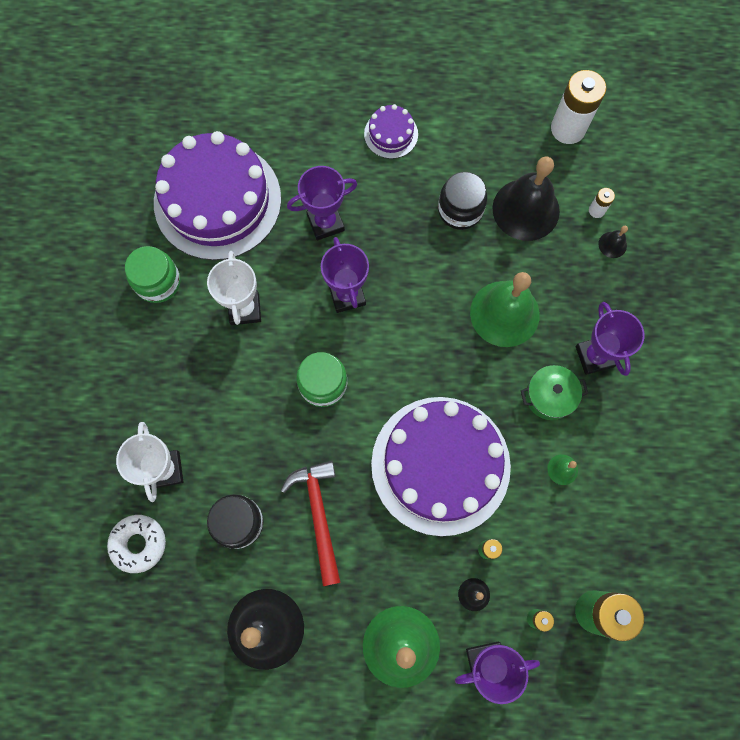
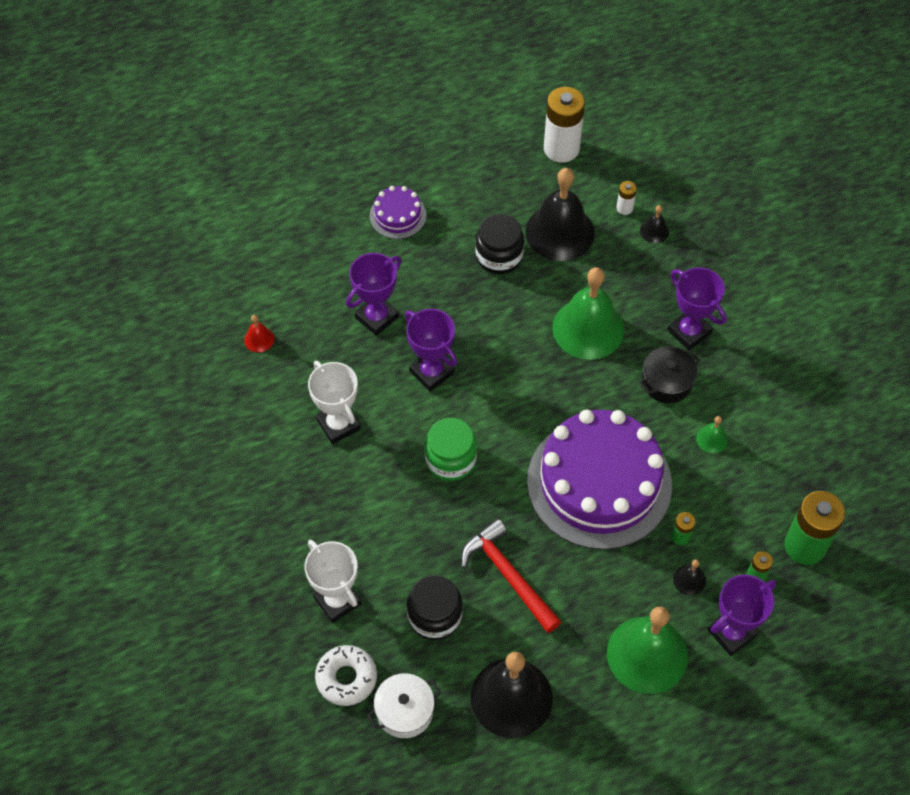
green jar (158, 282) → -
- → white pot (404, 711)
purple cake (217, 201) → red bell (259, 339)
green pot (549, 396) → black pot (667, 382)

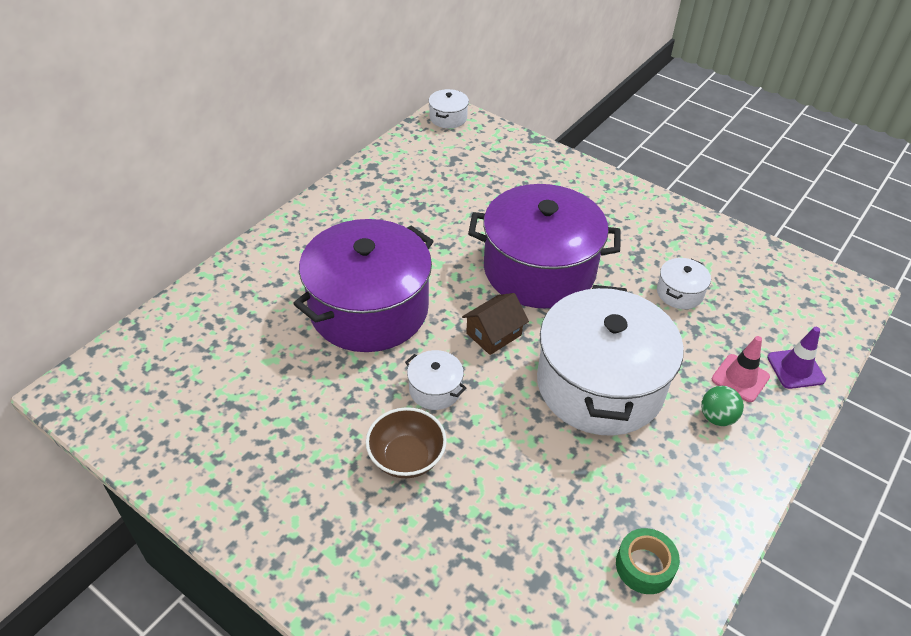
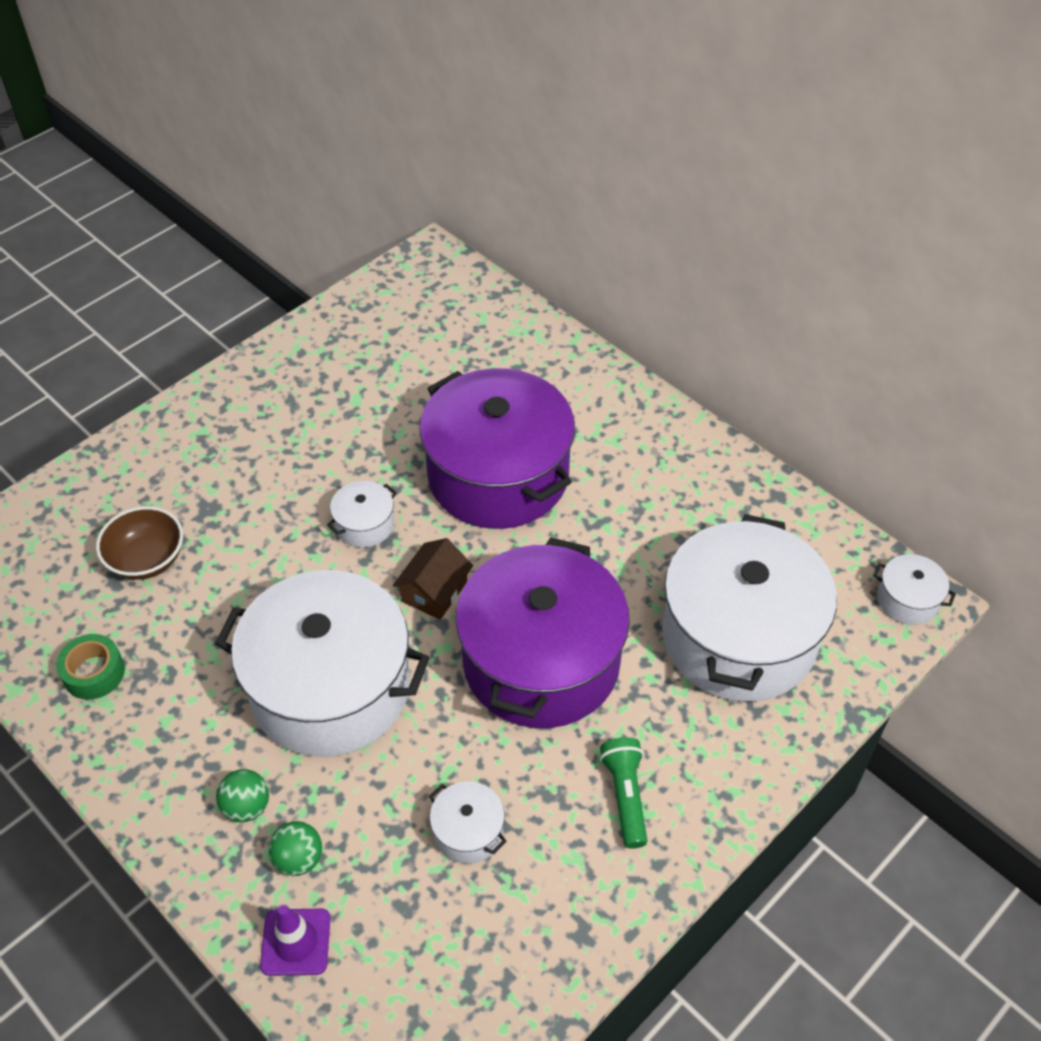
- → green flashlight (625, 796)
- → white pot (738, 636)
brown bowl (406, 457) → brown bowl (147, 559), relocated
pink traffic cone (740, 378) → green ball (298, 859)
brown house (494, 334) → brown house (434, 591), 60 degrees clockwise

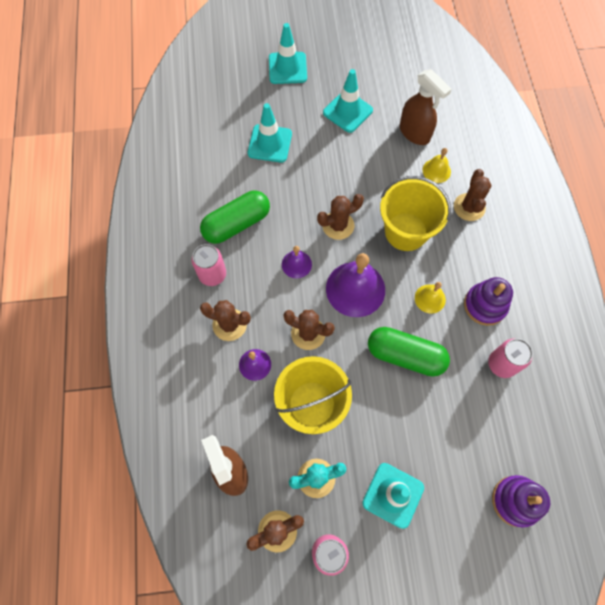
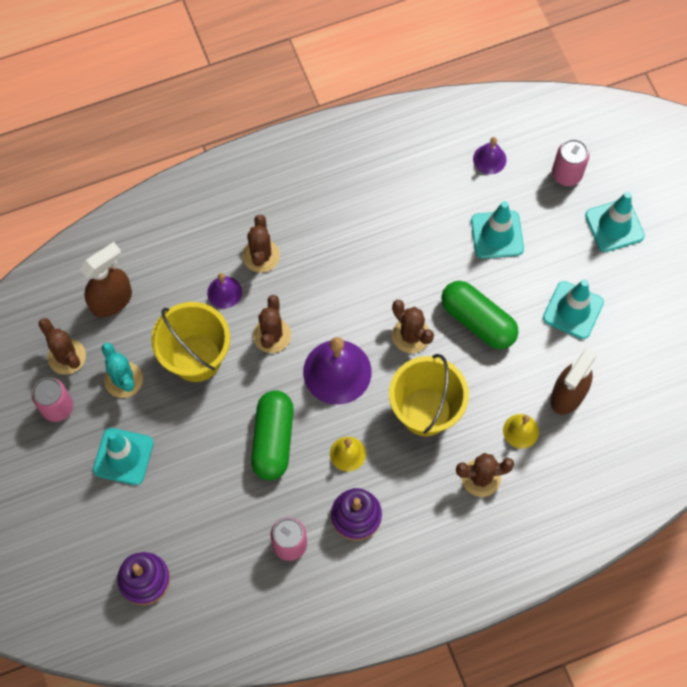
pink can (212, 274) → pink can (566, 174), relocated
green capsule (237, 224) → green capsule (477, 321), relocated
purple bell (296, 264) → purple bell (489, 159), relocated

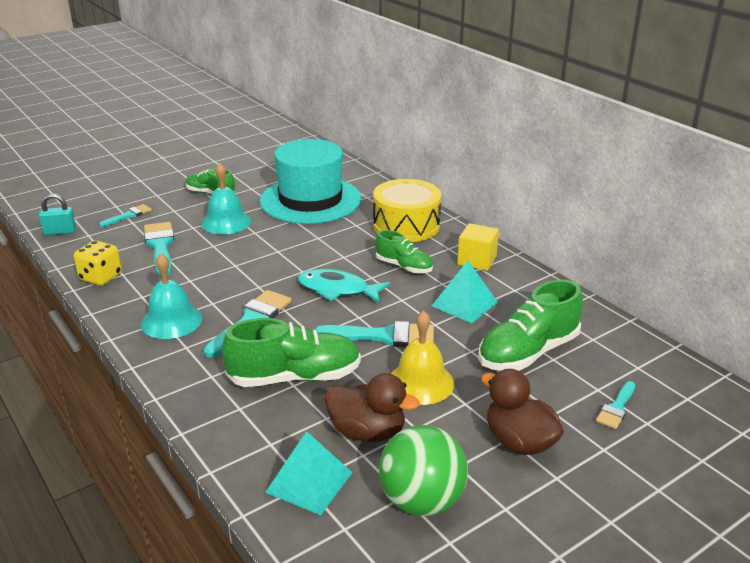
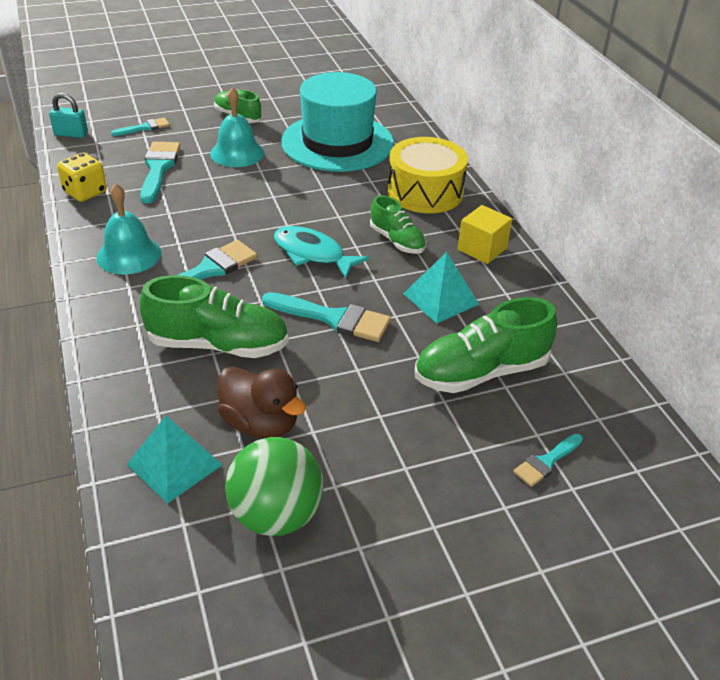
yellow bell (420, 382) → -
brown duck (519, 442) → -

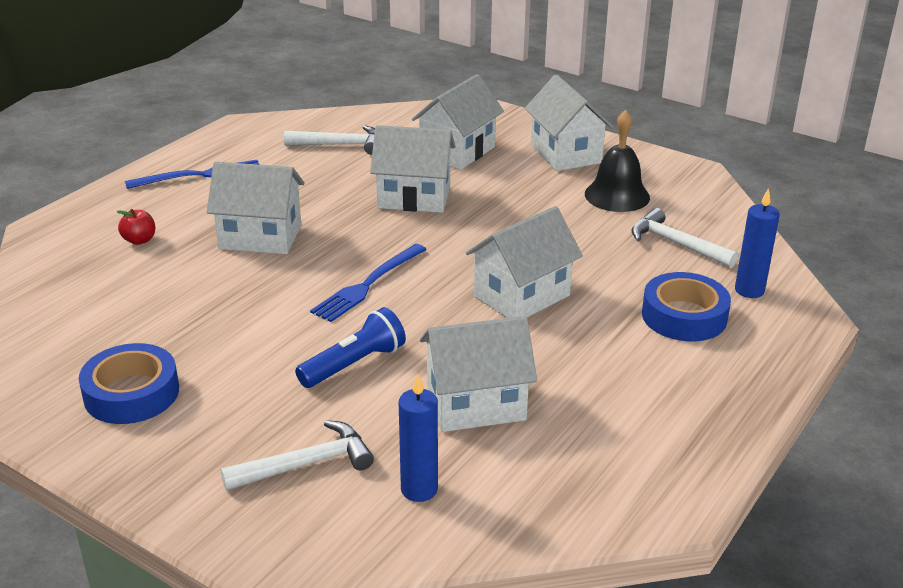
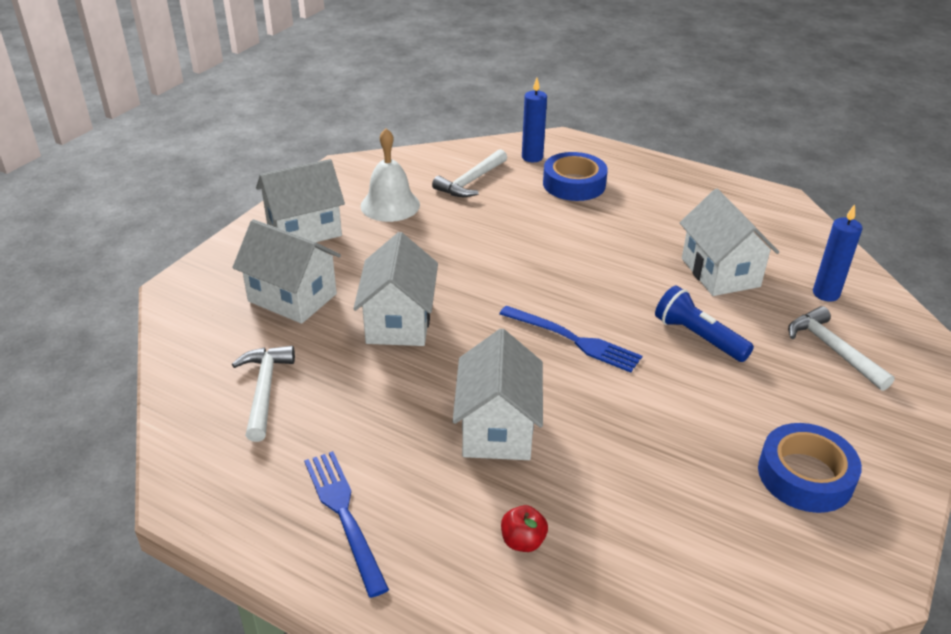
white house (521, 296) → -
black bell (617, 195) → white bell (390, 205)

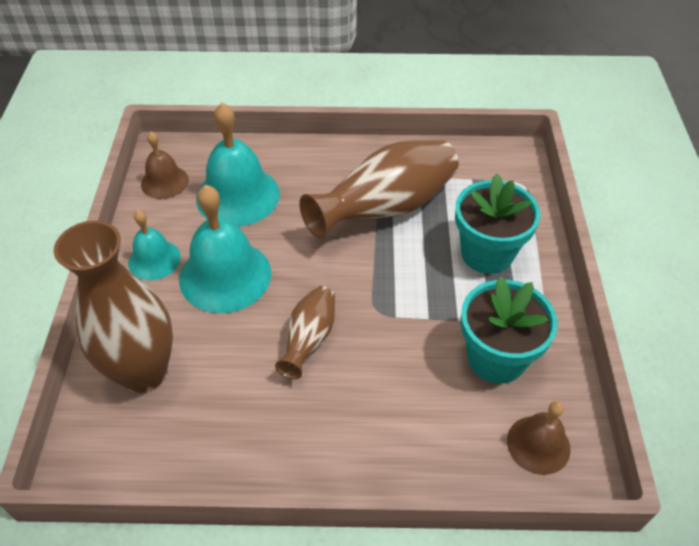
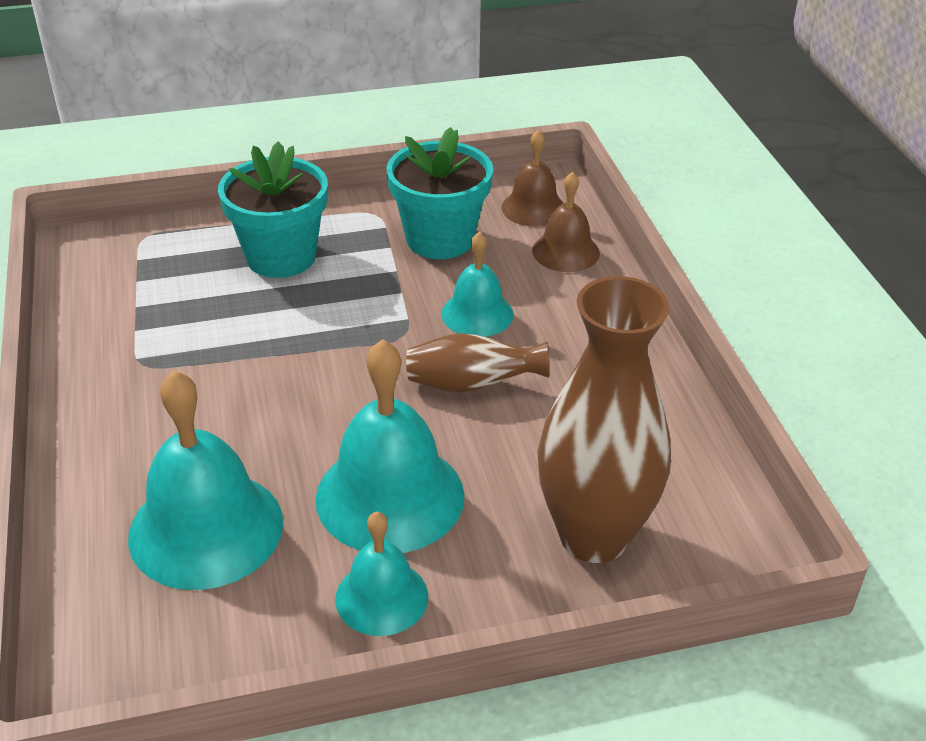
brown vase (386, 209) → -
- → turquoise bell (477, 314)
brown bell (164, 182) → brown bell (565, 251), relocated

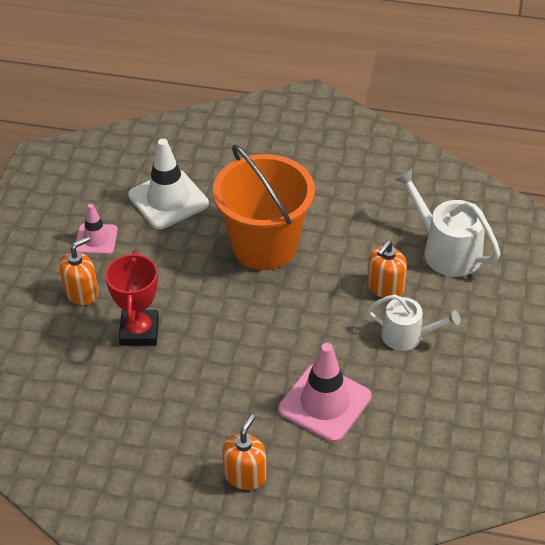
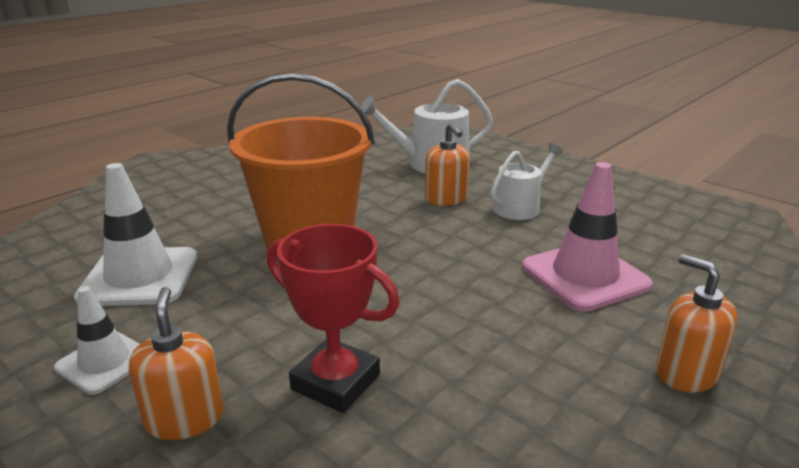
pink traffic cone (96, 239) → white traffic cone (104, 362)

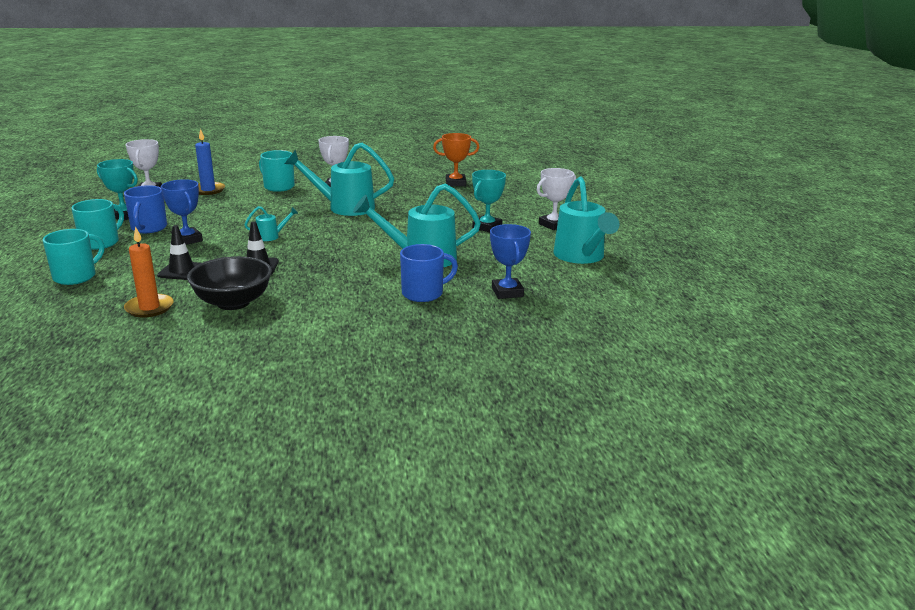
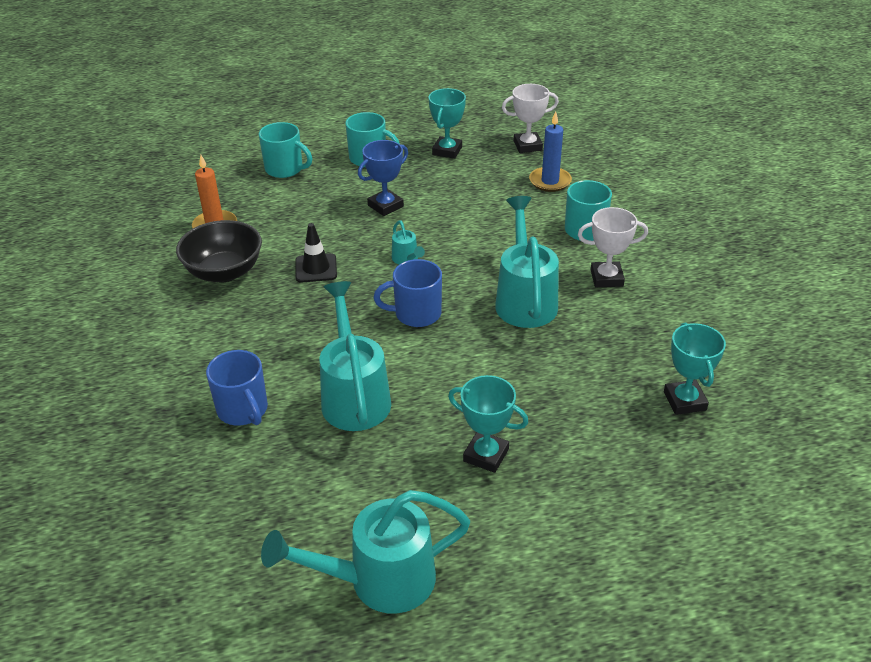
black traffic cone (181, 271) → -
blue trophy (507, 292) → -
white trophy (553, 225) → -
blue mug (148, 228) → blue mug (416, 314), relocated
orange trophy (455, 183) → turquoise trophy (685, 401)

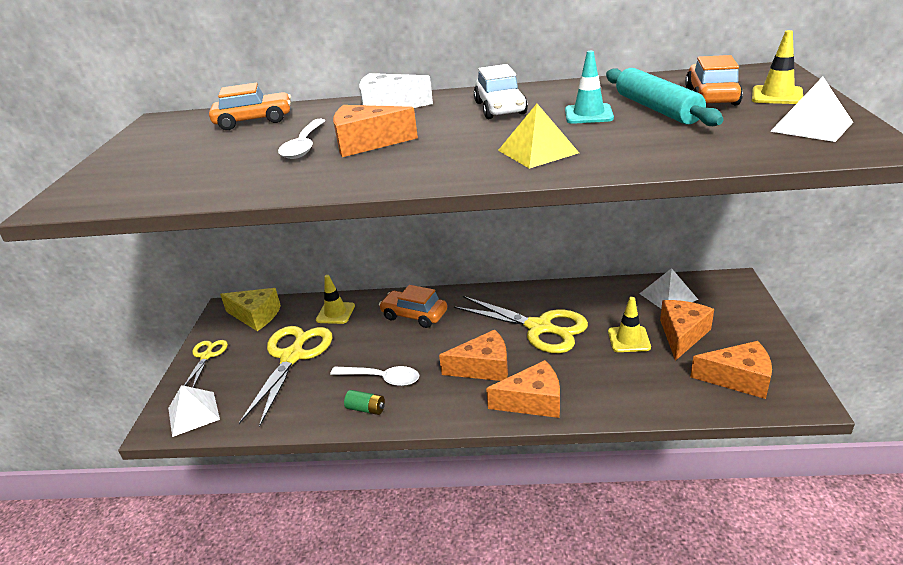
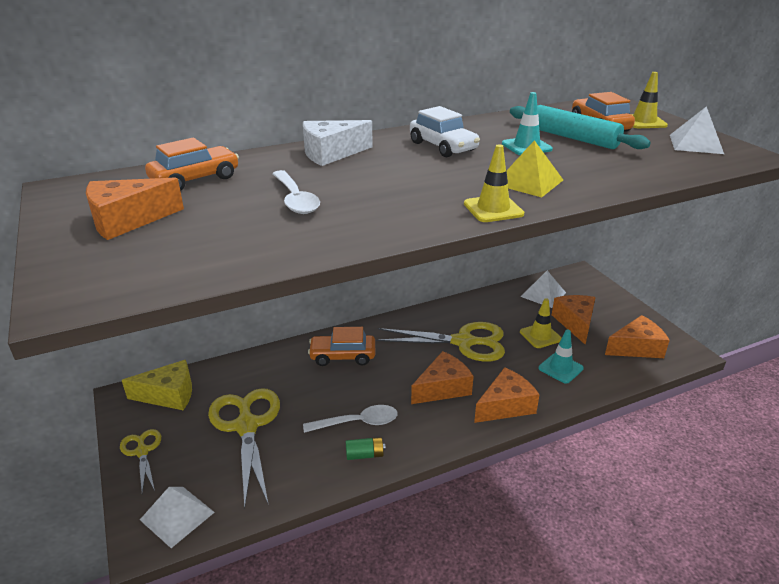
- → turquoise traffic cone (560, 368)
yellow traffic cone (335, 313) → yellow traffic cone (493, 209), relocated
orange cheese (367, 143) → orange cheese (127, 220), relocated

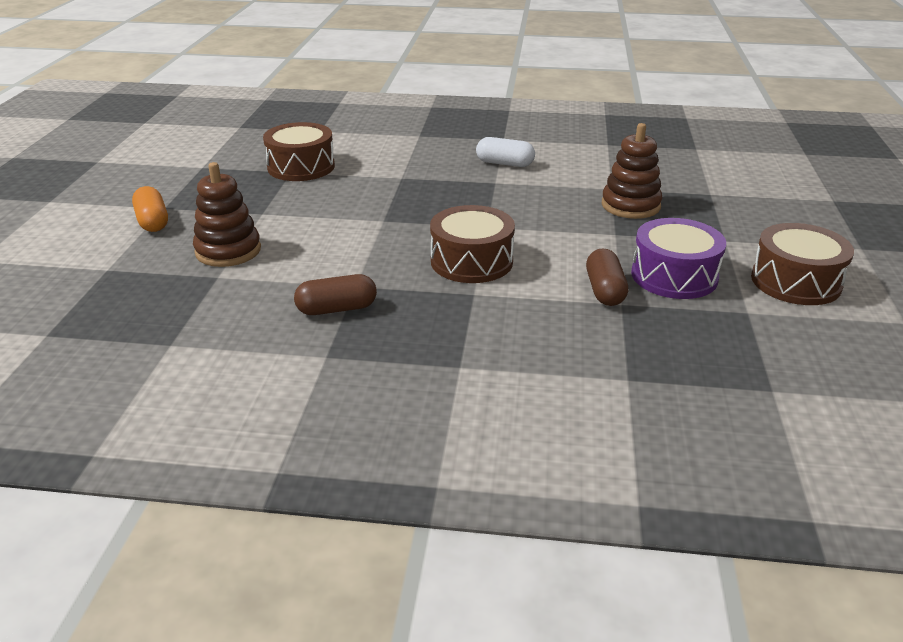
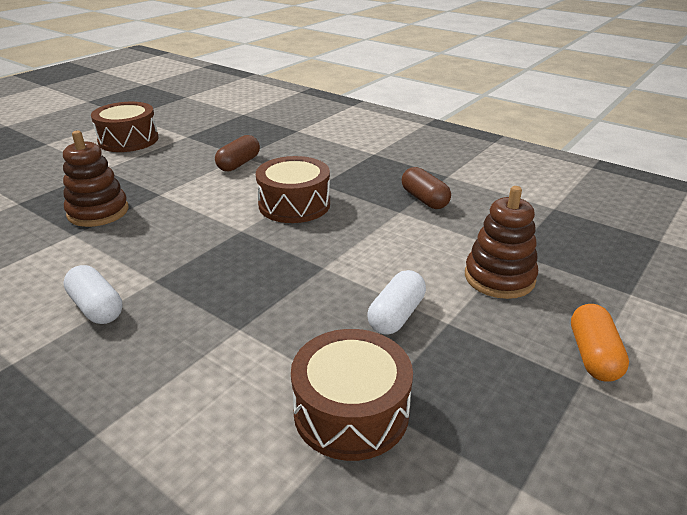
purple drum (674, 276) → -
- → white capsule (396, 315)
brown capsule (337, 309) → brown capsule (424, 199), 45 degrees clockwise

